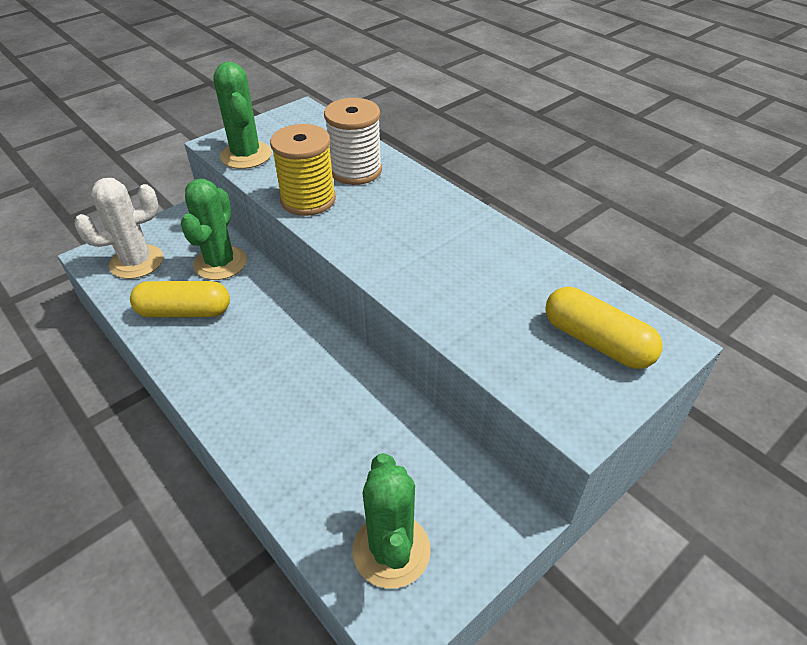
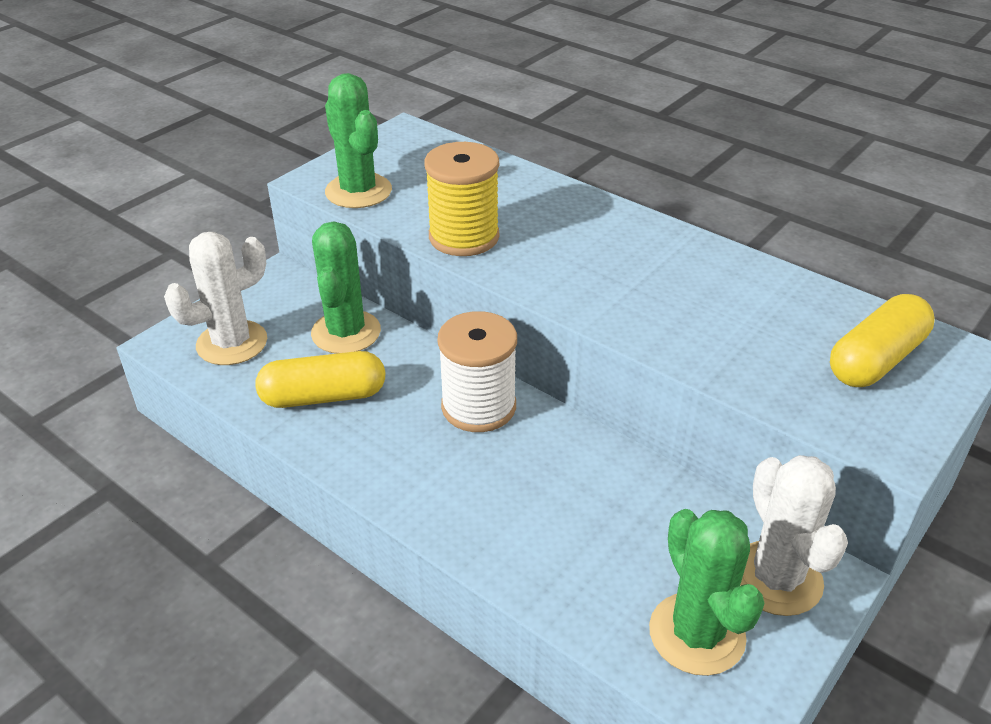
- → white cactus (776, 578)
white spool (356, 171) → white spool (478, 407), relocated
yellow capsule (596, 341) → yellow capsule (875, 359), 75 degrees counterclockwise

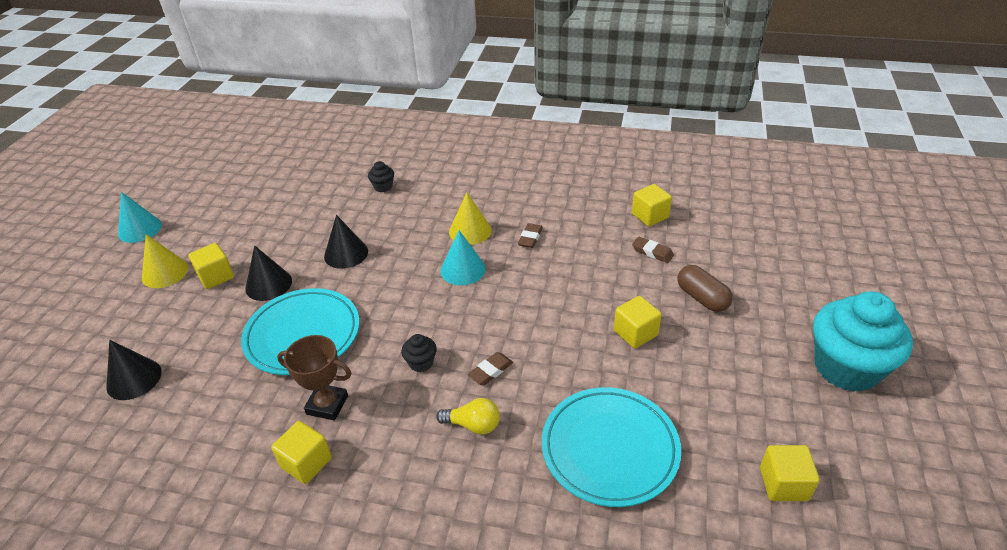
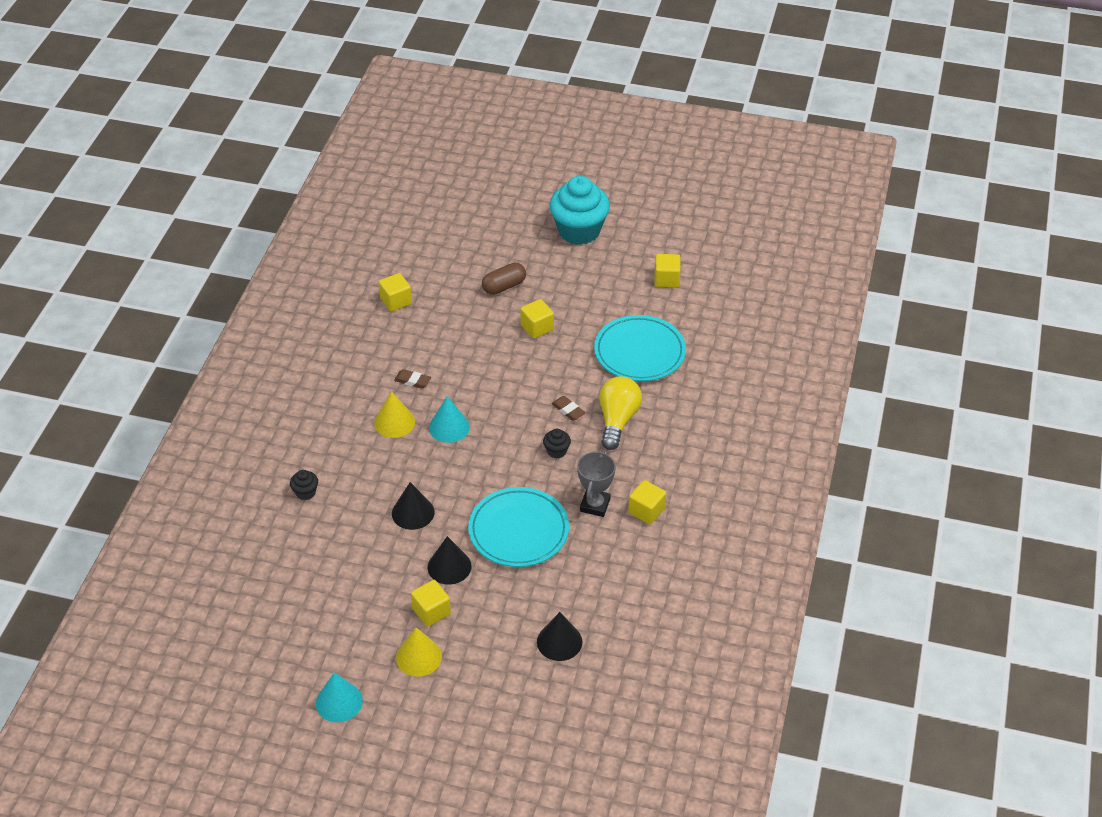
brown eraser (652, 252) → -
brown trophy (327, 405) → grey trophy (595, 505)
yellow light bulb (473, 425) → yellow light bulb (617, 420), x1.68

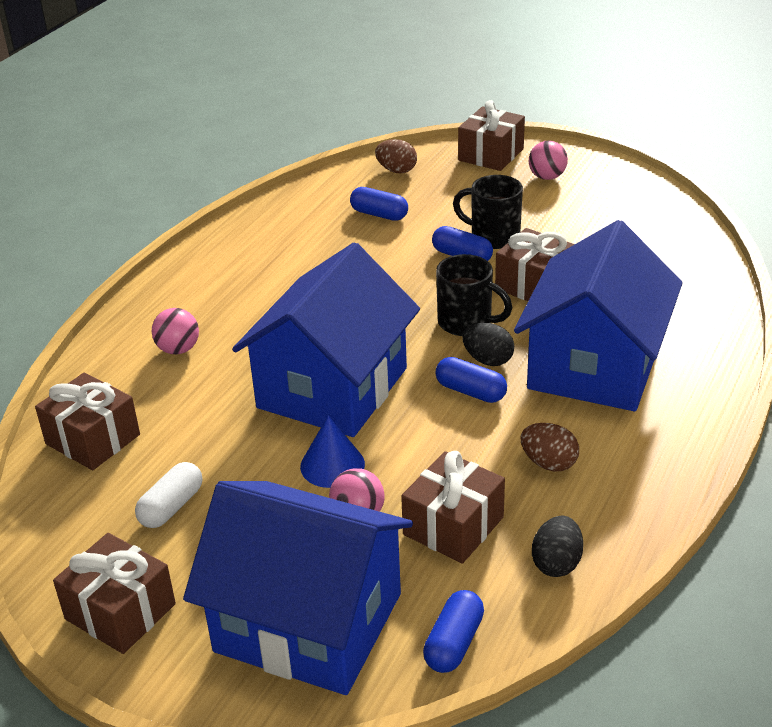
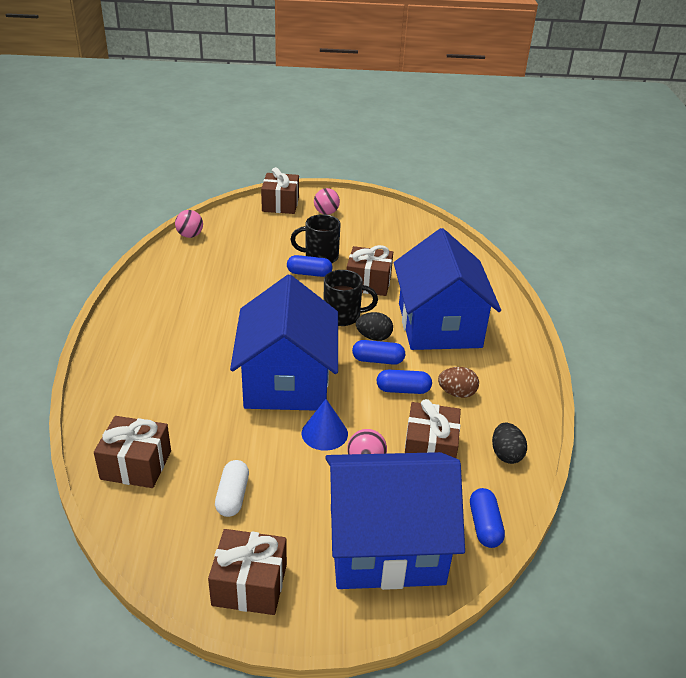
brown egg (396, 170) → -
pink ball (178, 349) → pink ball (190, 235), relocated
blue capsule (379, 214) → blue capsule (403, 390), relocated

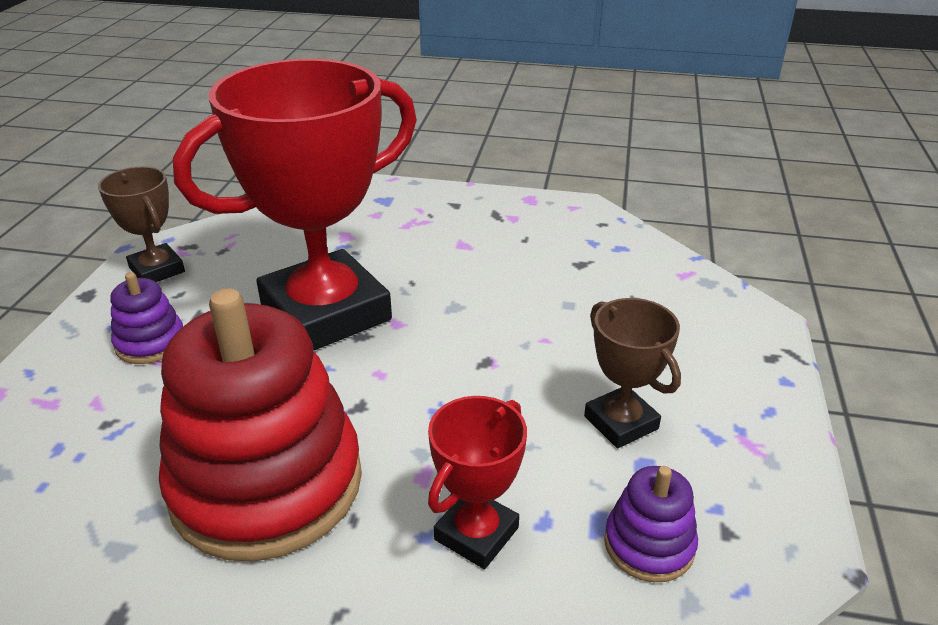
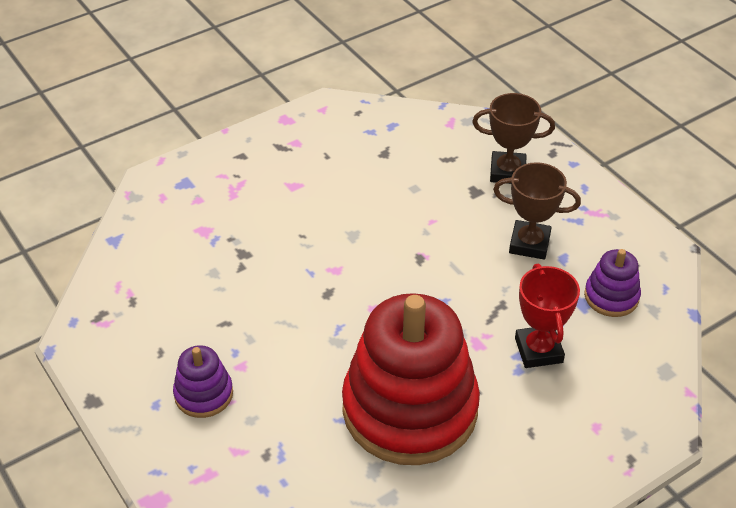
red trophy (325, 313) → -
brown trophy (157, 270) → brown trophy (507, 172), relocated

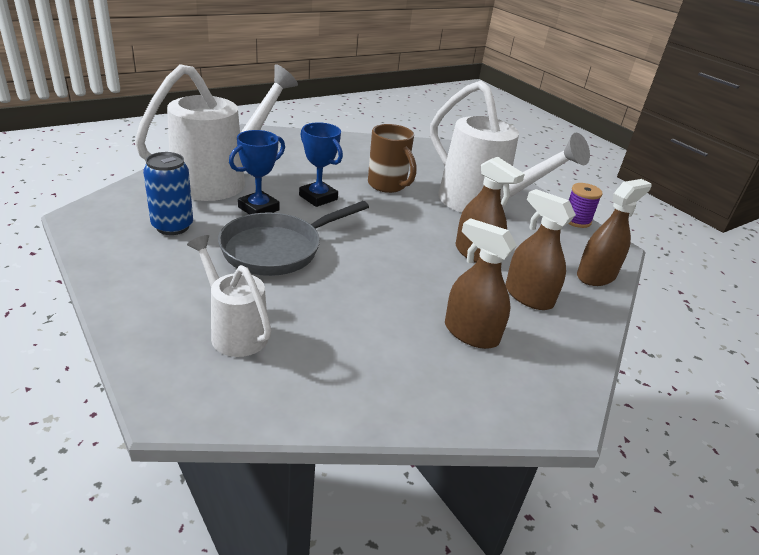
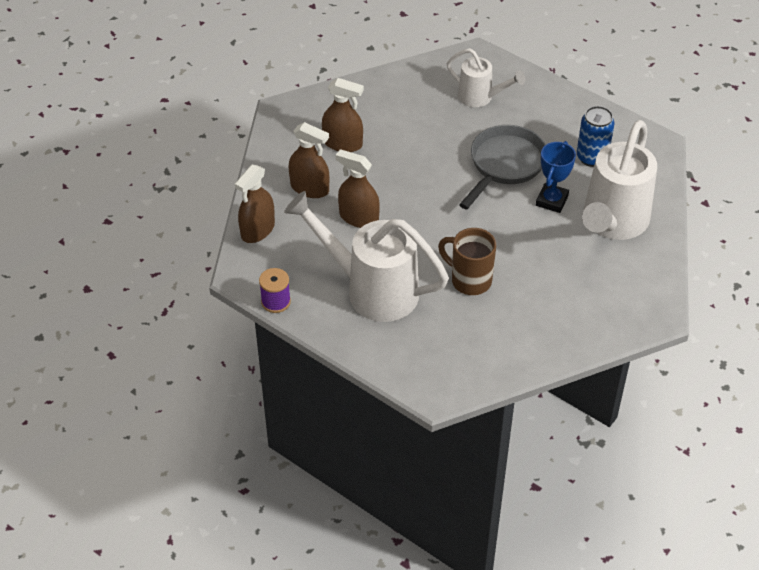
blue trophy (318, 197) → -

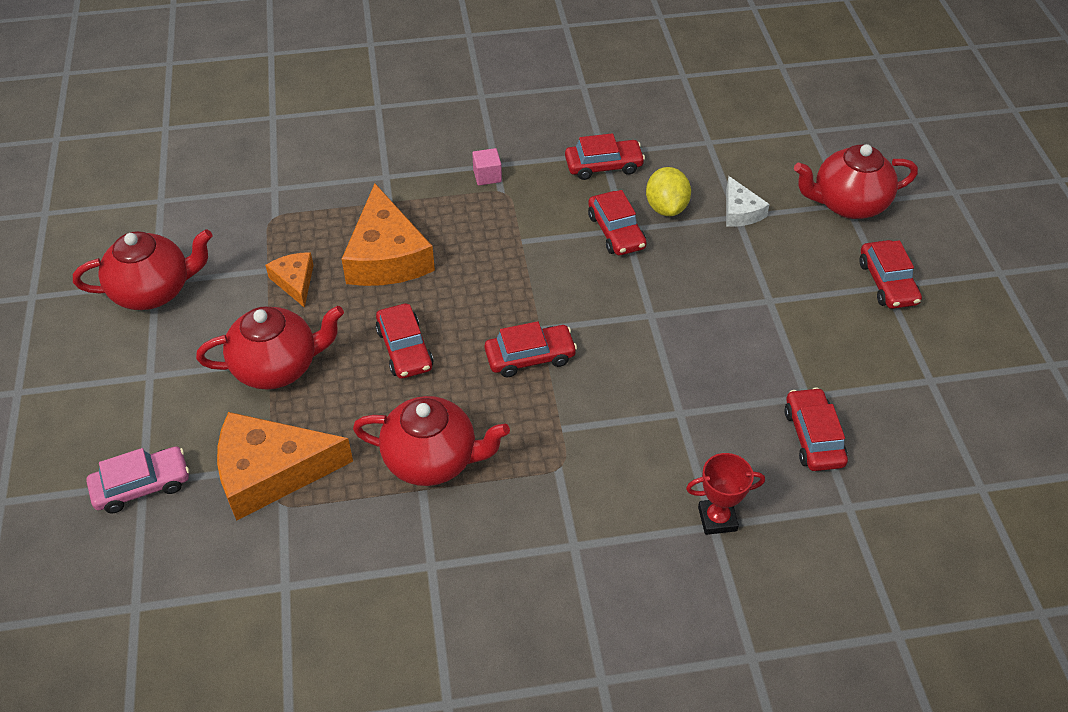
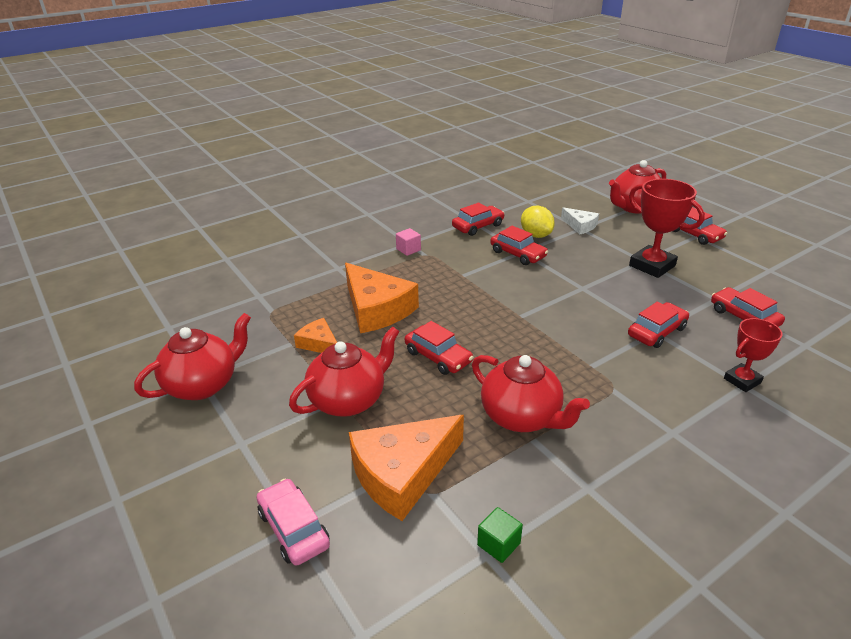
- → green cube (498, 544)
- → red trophy (652, 266)
red car (530, 357) → red car (657, 332), relocated
pink car (142, 486) → pink car (294, 528), 75 degrees counterclockwise
red teapot (432, 460) → red teapot (522, 417), 60 degrees clockwise

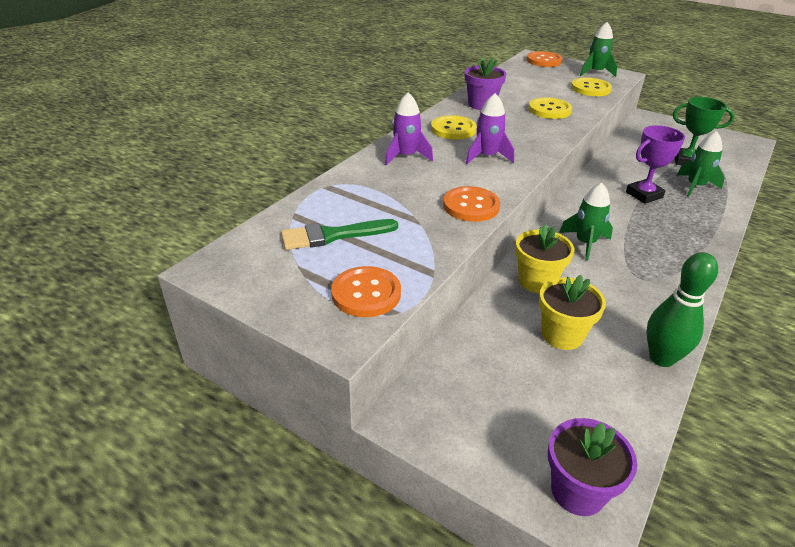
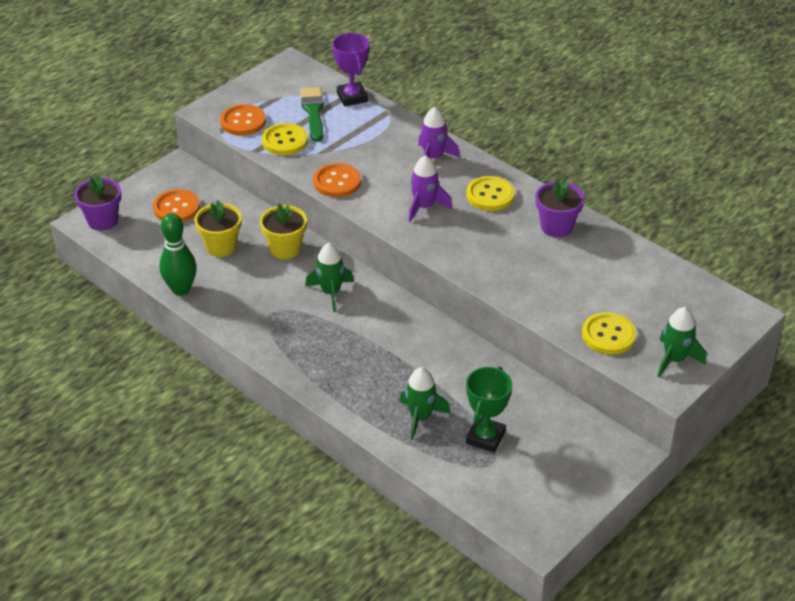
orange button (544, 61) → orange button (176, 208), relocated
yellow button (549, 110) → yellow button (285, 141), relocated
purple trophy (644, 195) → purple trophy (352, 97), relocated

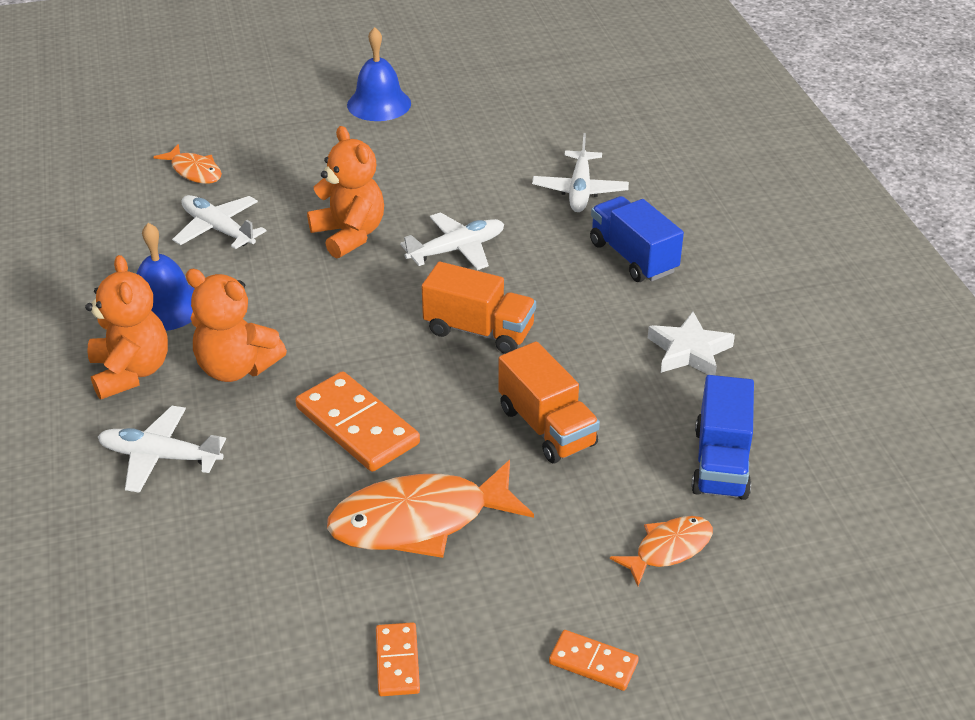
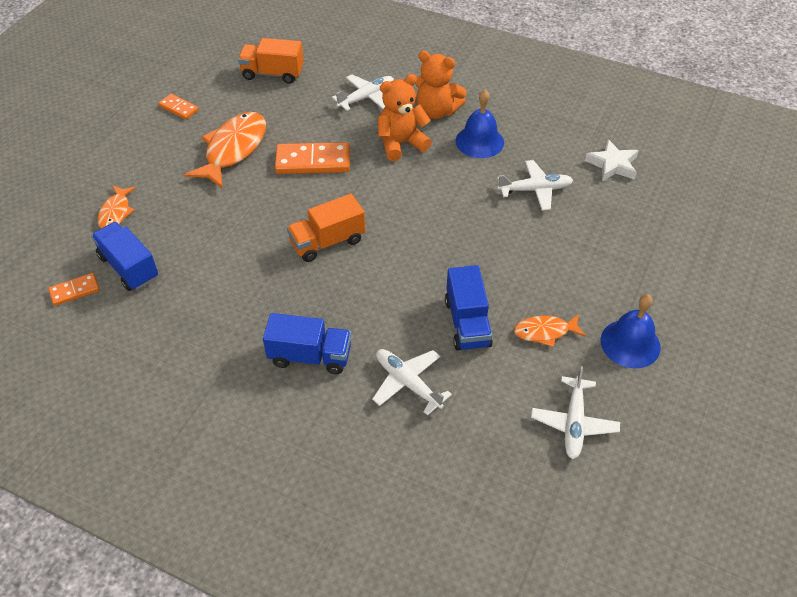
orange teddy bear (349, 235) → -
- → blue truck (467, 323)
orange fish (194, 171) → orange fish (545, 332), relocated
white plane (457, 249) → white plane (573, 423), relocated
orange truck (547, 427) → orange truck (273, 74), relocated
orange domino (593, 662) → orange domino (74, 291), relocated
white star (689, 351) → white star (612, 165), relocated

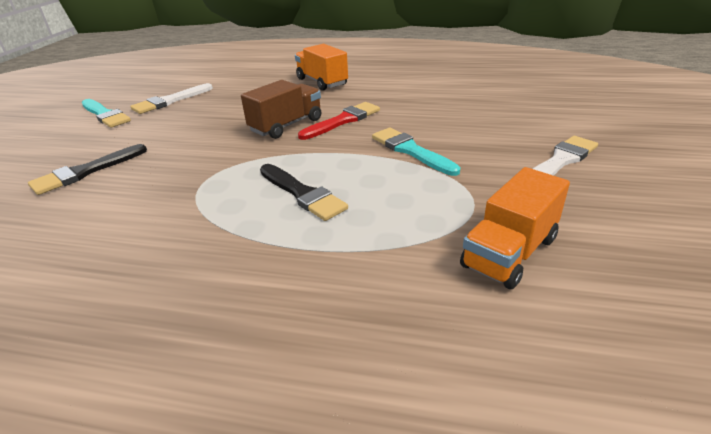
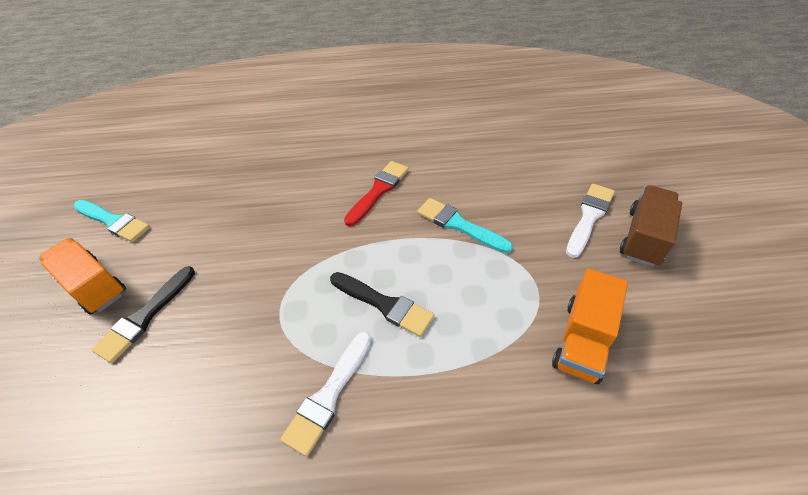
white brush (170, 101) → white brush (329, 395), relocated
brown truck (286, 125) → brown truck (643, 237), relocated
orange truck (322, 82) → orange truck (94, 286), relocated

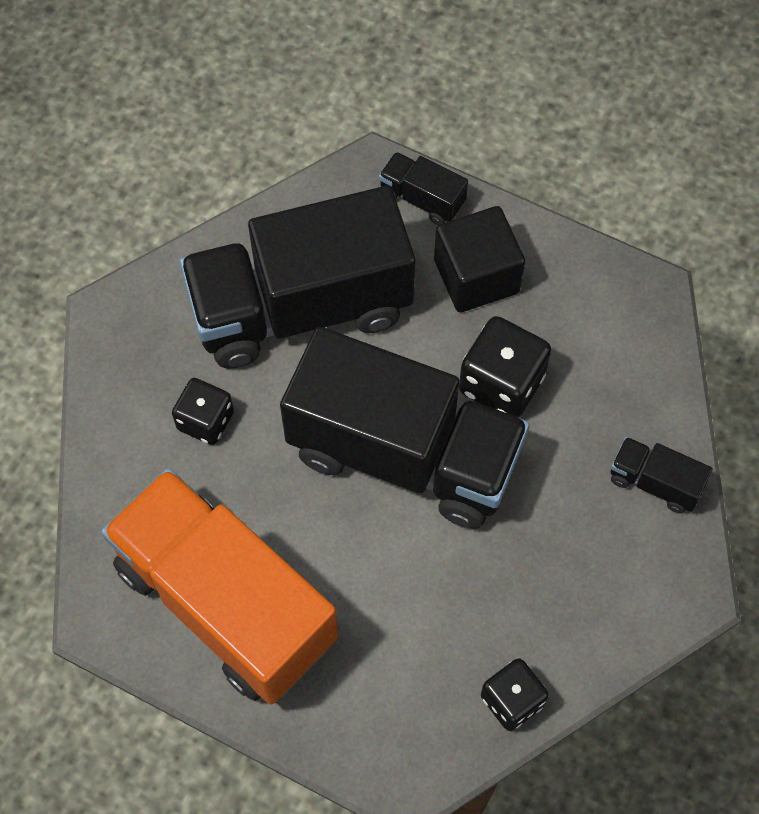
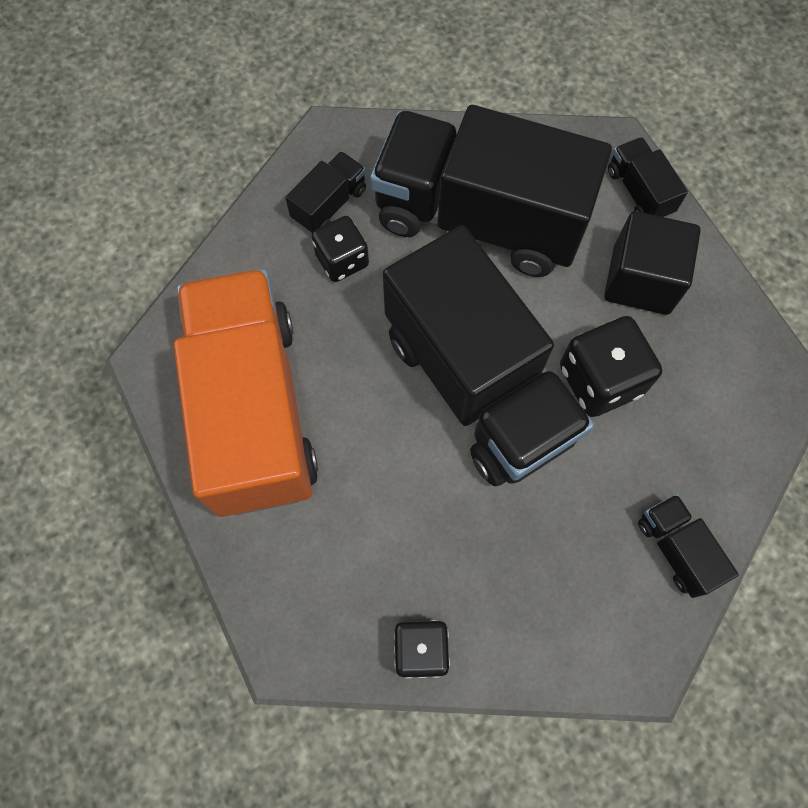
- → black truck (329, 204)

